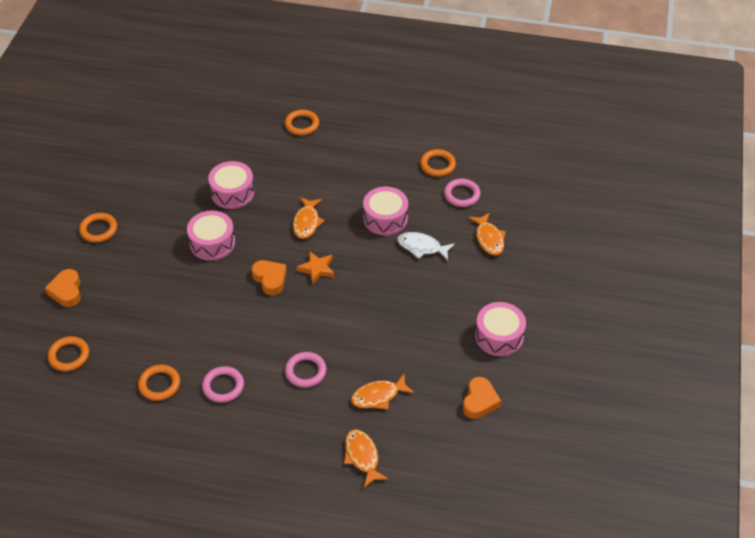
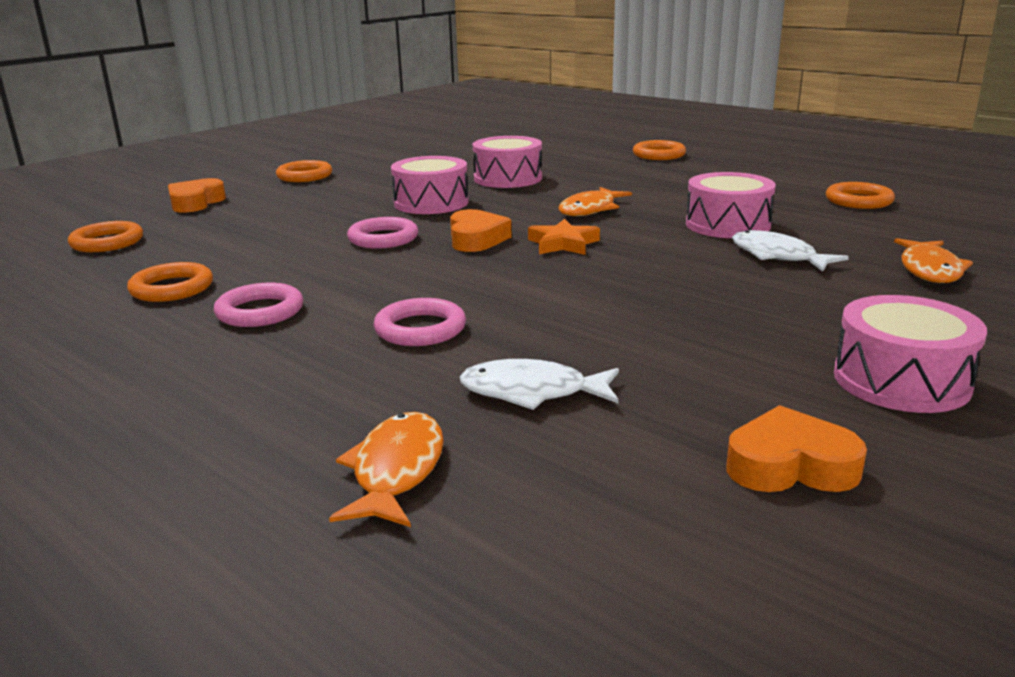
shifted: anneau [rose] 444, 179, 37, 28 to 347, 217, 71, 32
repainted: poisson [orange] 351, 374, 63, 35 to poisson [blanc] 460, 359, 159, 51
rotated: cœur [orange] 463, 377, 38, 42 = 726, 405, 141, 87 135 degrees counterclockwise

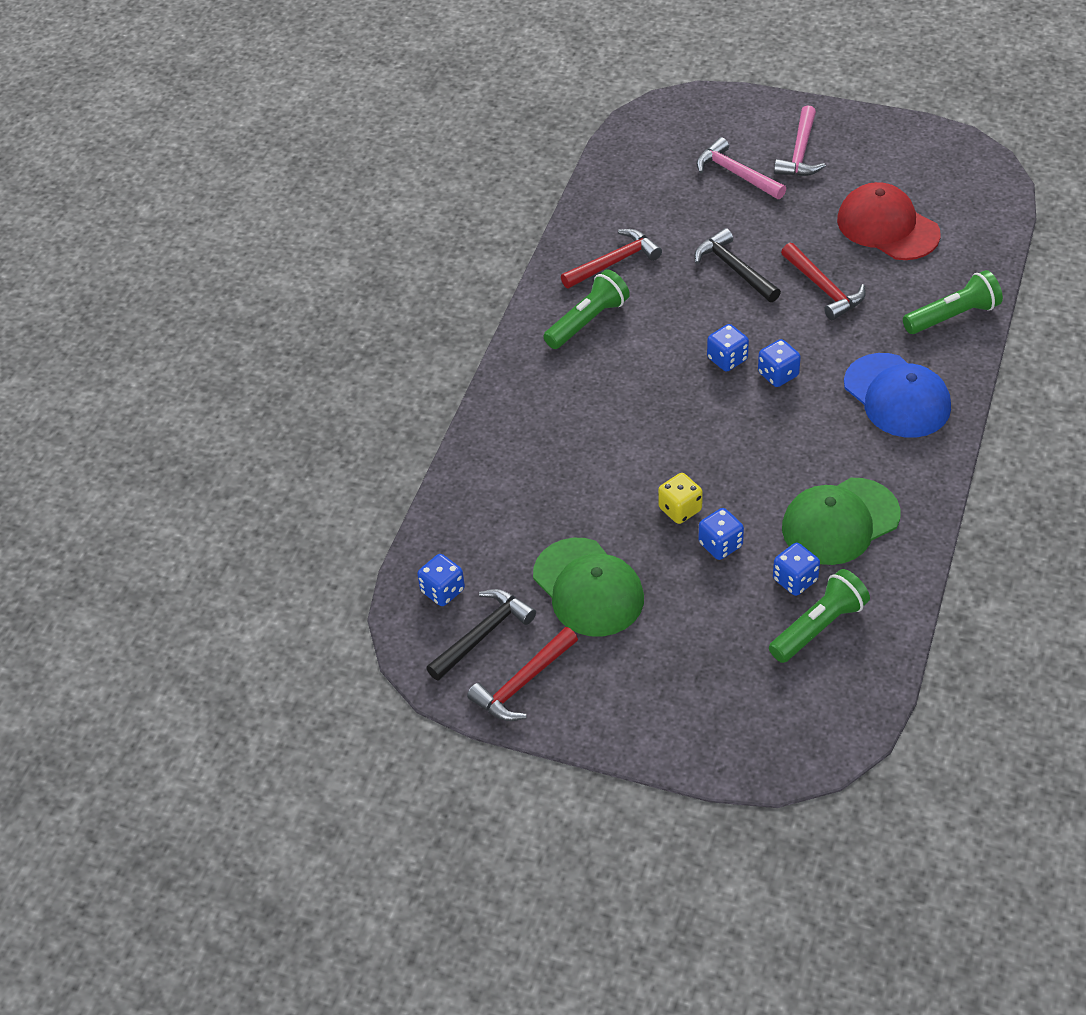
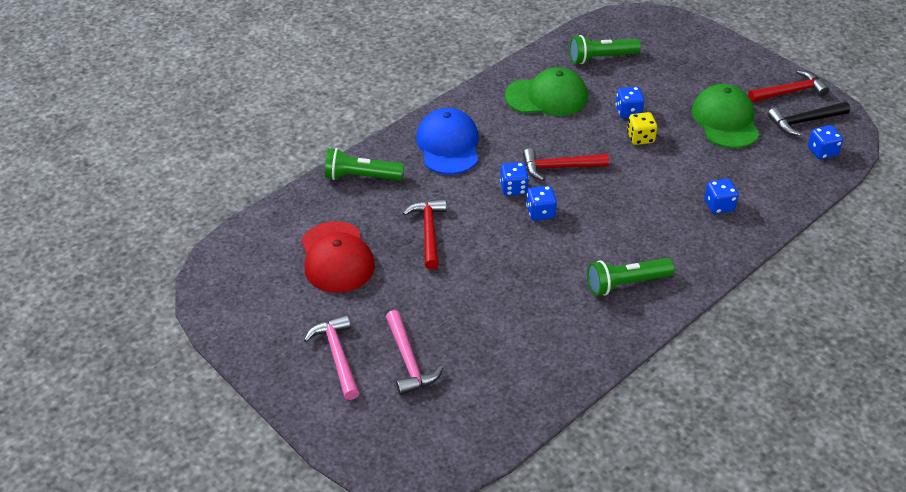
gone: marteau [noir] 694, 228, 87, 74
shifted: marteau [rouge] 561, 229, 101, 59 to 523, 148, 86, 33; dé [bleu] 773, 543, 47, 53 to 704, 179, 35, 35
rotated: marteau [rose] 774, 105, 52, 71 = 304, 315, 55, 85 60 degrees counterclockwise

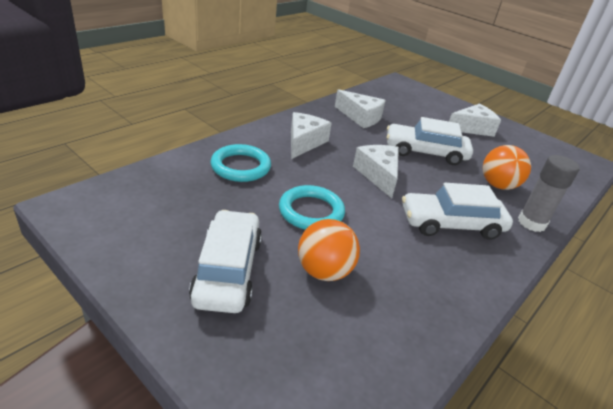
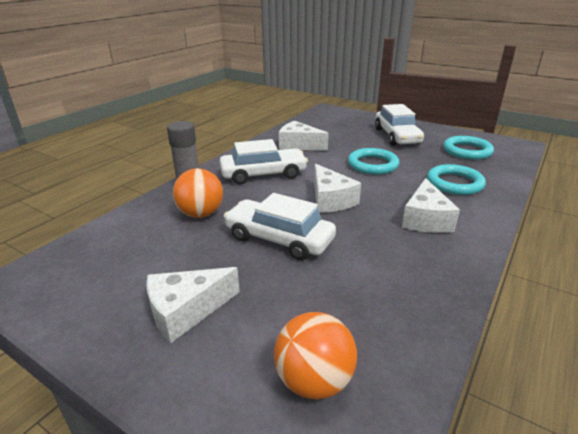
new: anneau [turquoise] 443, 136, 51, 24
shifted: balle [orange] 298, 219, 62, 62 to 274, 312, 83, 88; fromage [blanc] 335, 89, 51, 39 to 279, 121, 50, 30
rotated: voiture [blanc] 387, 117, 86, 48 = 224, 193, 112, 67 150 degrees counterclockwise

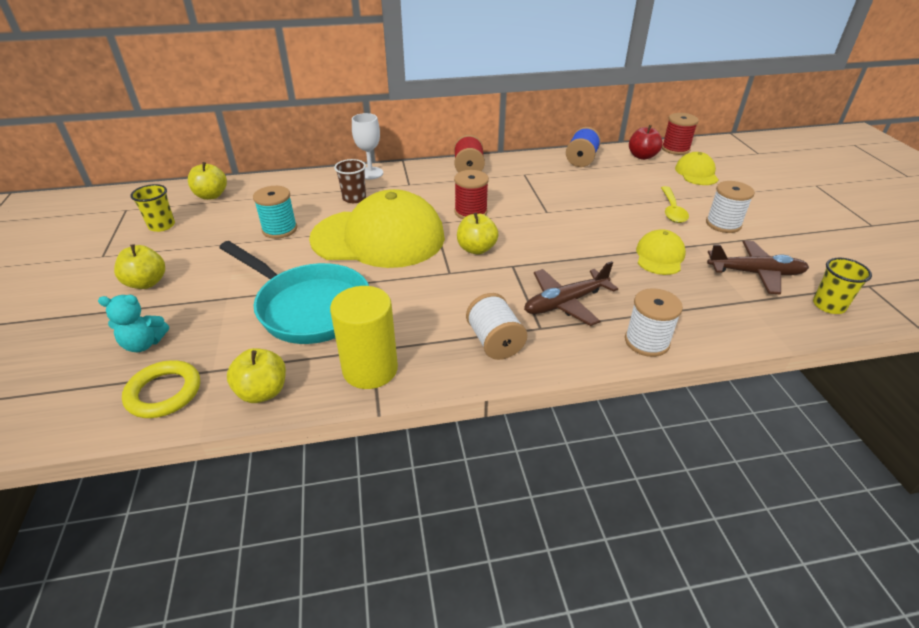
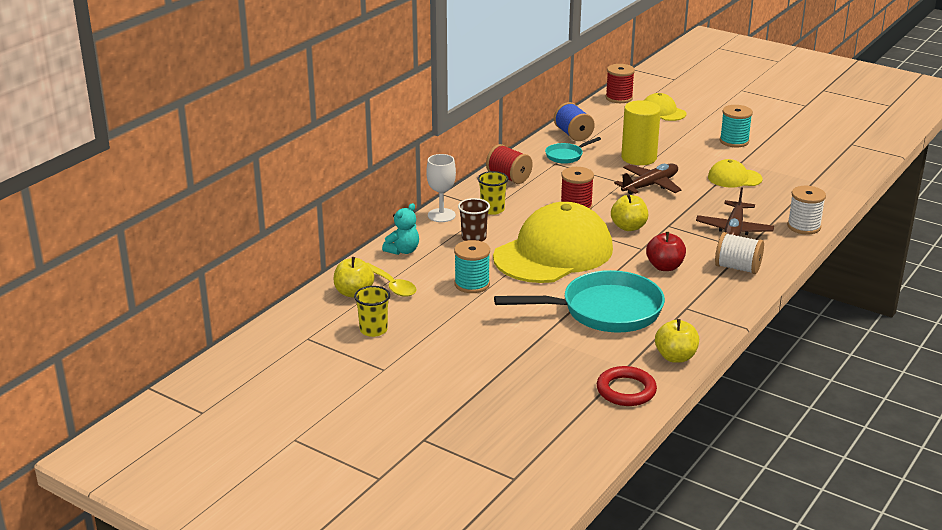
gone: pomme [jaune] 114, 244, 51, 45
new: poêle [turquoise] 545, 137, 56, 27
shifted: cuillère [jaune] 661, 186, 28, 37 to 367, 263, 50, 34; ours en peluche [turquoise] 98, 295, 71, 57 to 382, 203, 37, 52; gobelet [jaune] 813, 258, 59, 56 to 478, 171, 30, 44; avion [marron] 707, 241, 102, 53 to 614, 164, 68, 31; cylindre [jaune] 330, 286, 68, 103 to 621, 100, 40, 65; pomme [rouge] 629, 125, 34, 35 to 646, 232, 40, 39
repainted: anneau [jaune] 122, 360, 78, 58 to anneau [rouge] 597, 366, 60, 40; bobine [blanc] 706, 181, 49, 52 to bobine [turquoise] 720, 105, 33, 42
rotated: casquette [jaune] 636, 229, 50, 46 = 708, 159, 54, 29 60 degrees counterclockwise

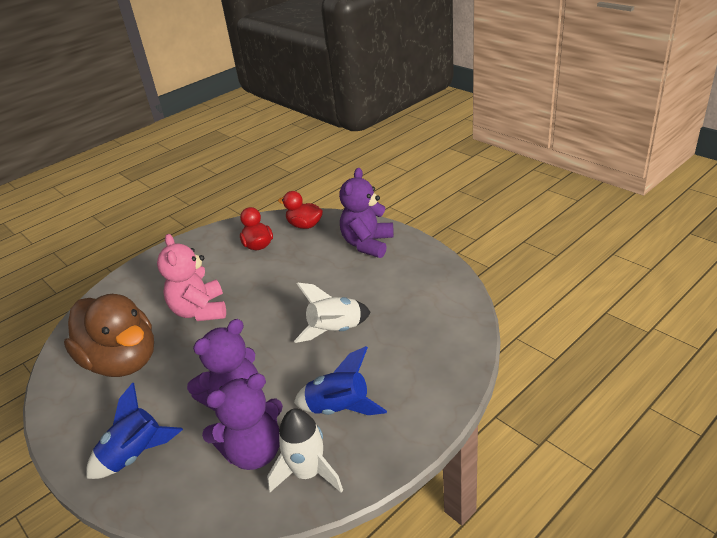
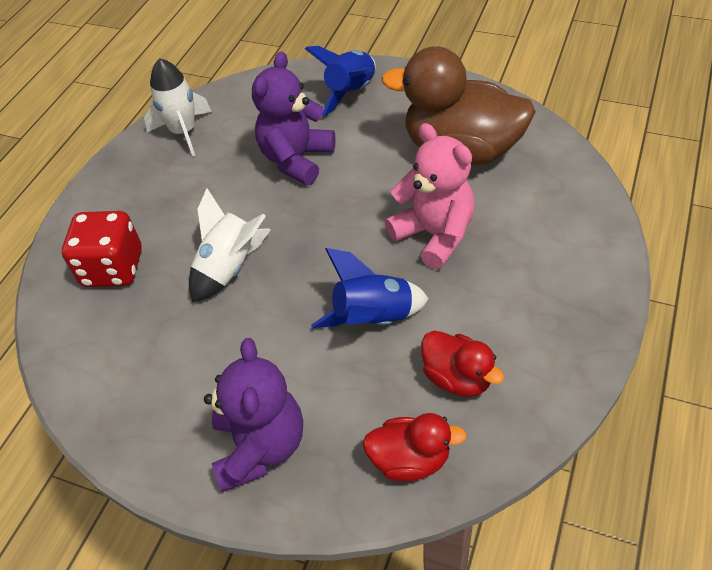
gone: ours en peluche [violet] 202, 373, 81, 97
new: dé [rouge] 62, 211, 80, 76
shifted: fusée [bleu] 294, 346, 93, 69 to 311, 248, 118, 80

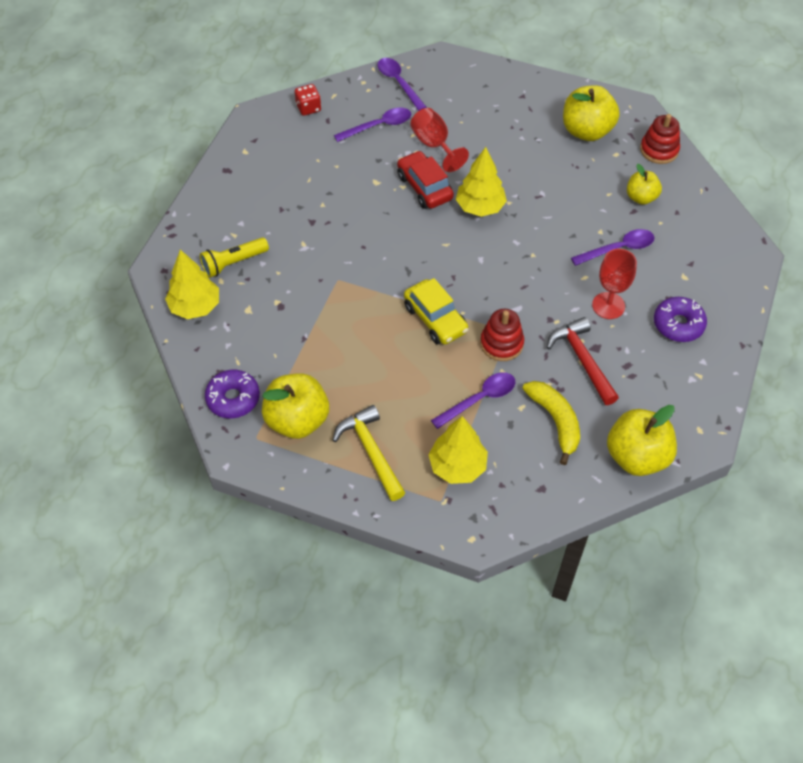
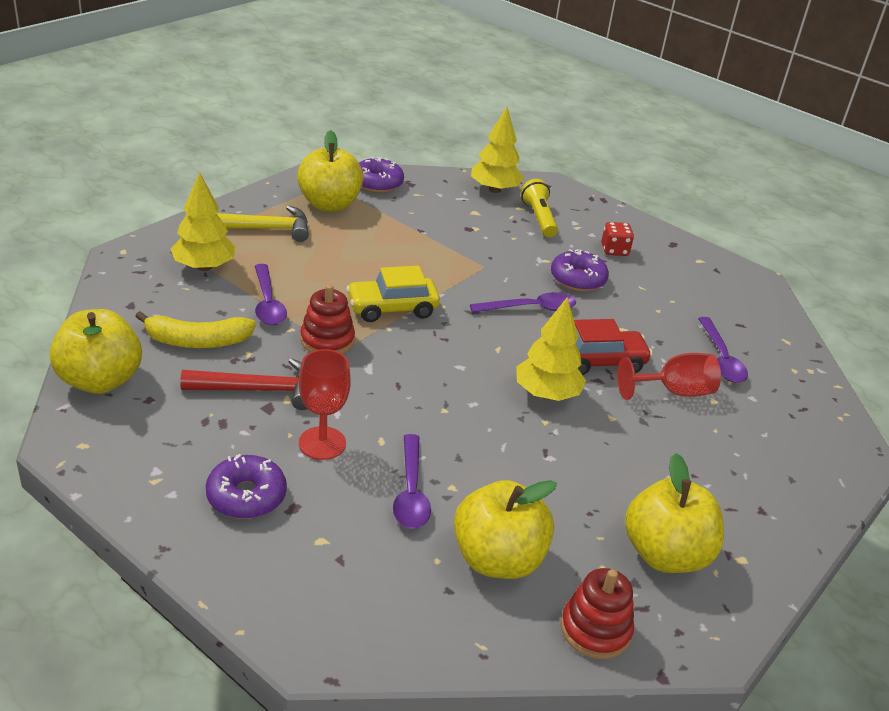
new: beignet [violet] 551, 249, 58, 42
shifted: cuillère [violet] 377, 58, 50, 53 to 470, 292, 106, 21; dé [rouge] 295, 84, 26, 32 to 601, 222, 33, 34
scaled: pomme [jaune] 627, 164, 35, 41 = 454, 480, 103, 99 x1.69

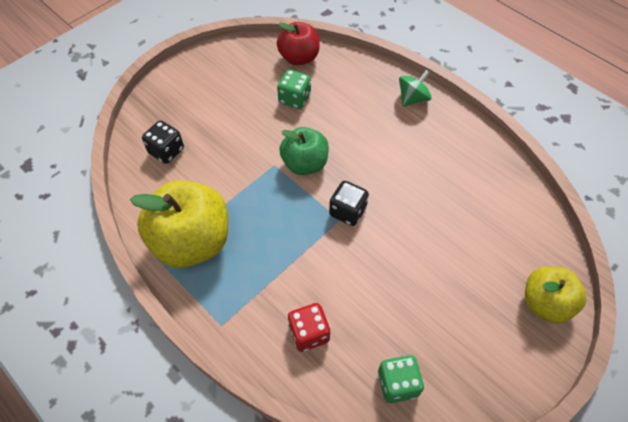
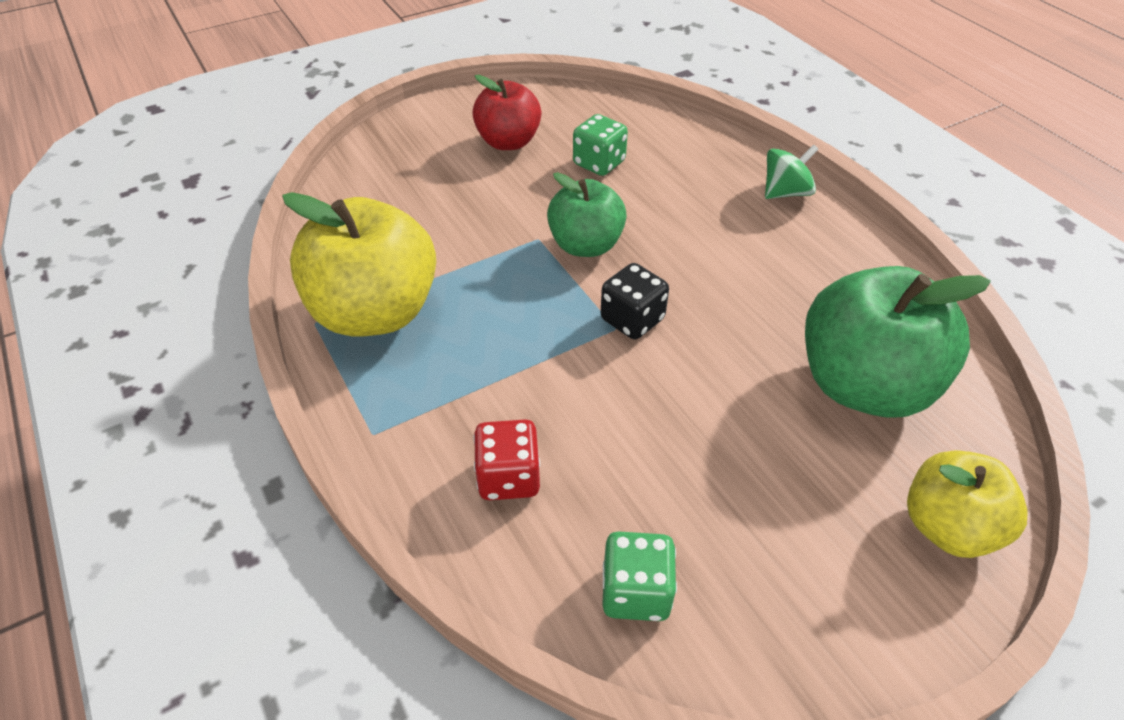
gone: dé [noir] 142, 120, 42, 44
new: pomme [vert] 805, 266, 186, 152
shifted: pomme [rouge] 277, 22, 43, 44 to 472, 75, 69, 75

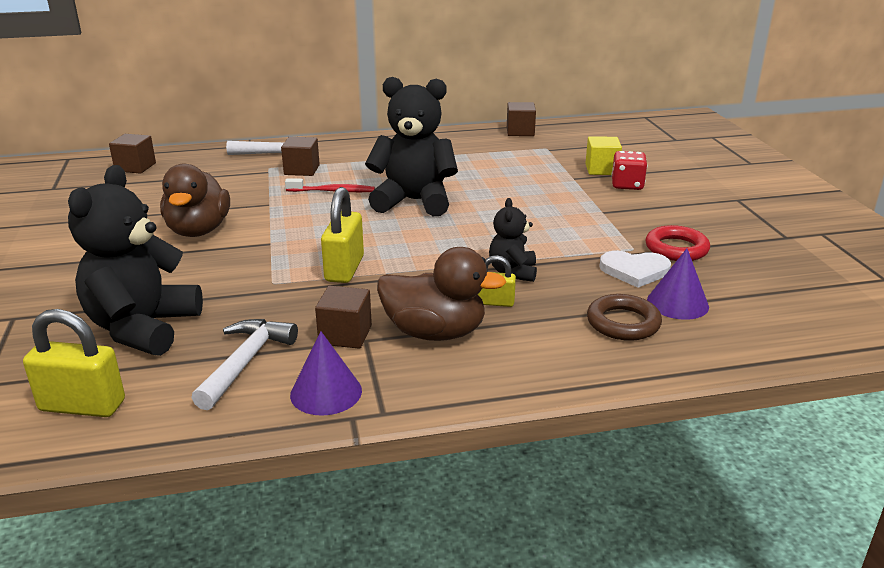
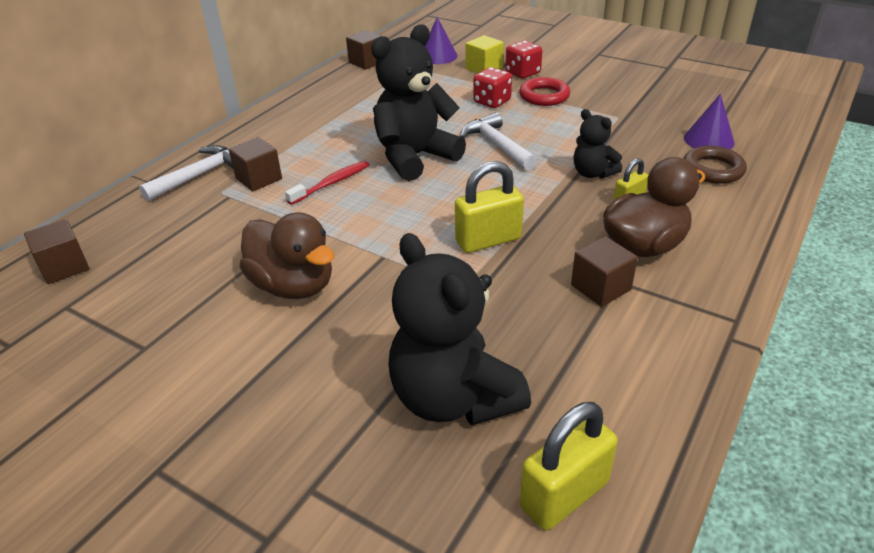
gone: cœur [blanc] 599, 251, 72, 37
new: dé [rouge] 473, 67, 39, 41
shifted: cône [violet] 290, 331, 72, 85 to 425, 17, 33, 47; marteau [blanc] 192, 319, 106, 91 to 460, 112, 78, 59; anneau [rouge] 645, 225, 65, 36 to 519, 77, 51, 29
rotated: cadenas [jaune] 321, 187, 43, 96 = 455, 161, 69, 92 75 degrees counterclockwise

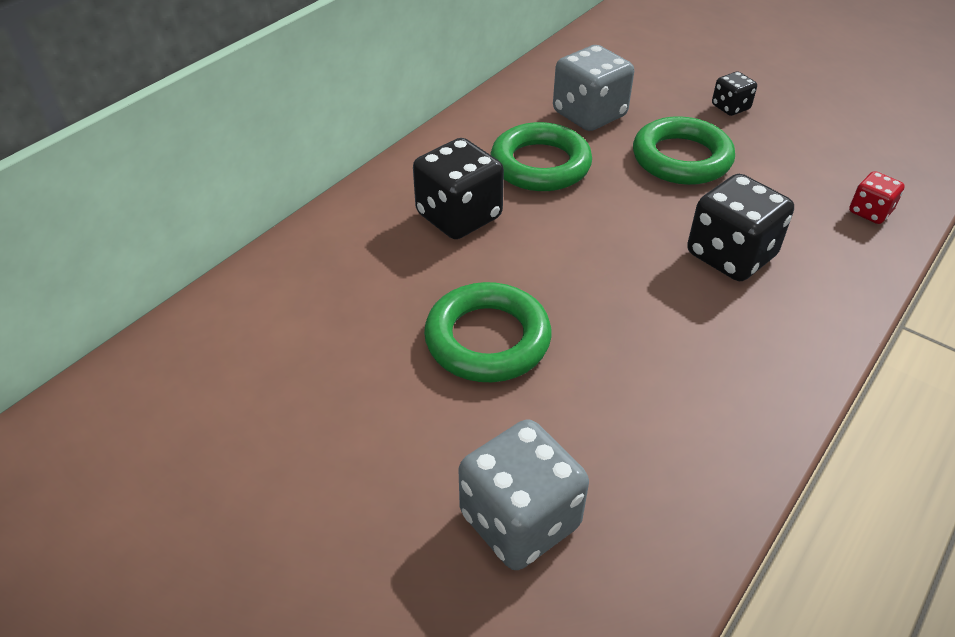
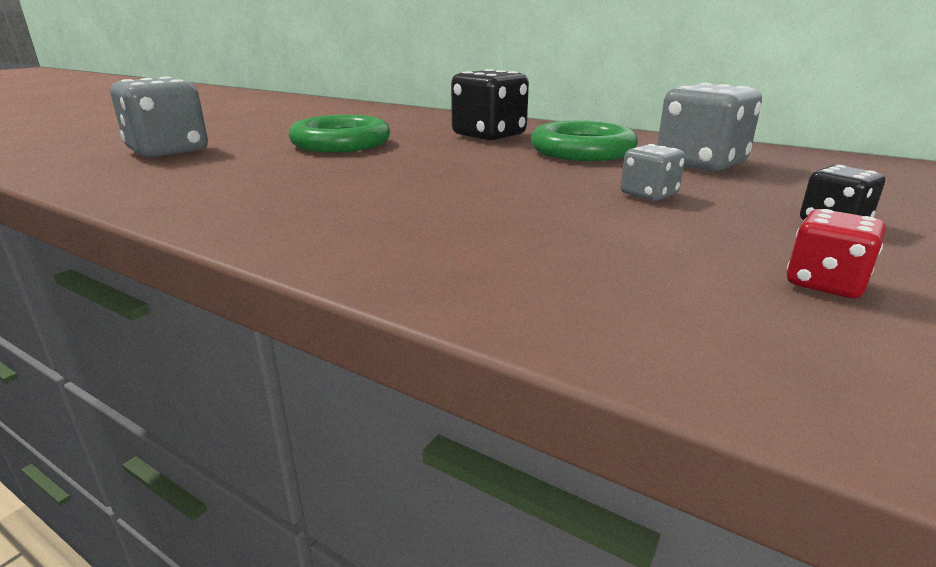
gone: dé [noir] 687, 174, 107, 107
shifted: dé [rouge] 849, 171, 56, 53 to 787, 209, 99, 89
swapped: anneau [vert] 633, 116, 102, 69 to dé [gris] 621, 144, 64, 57

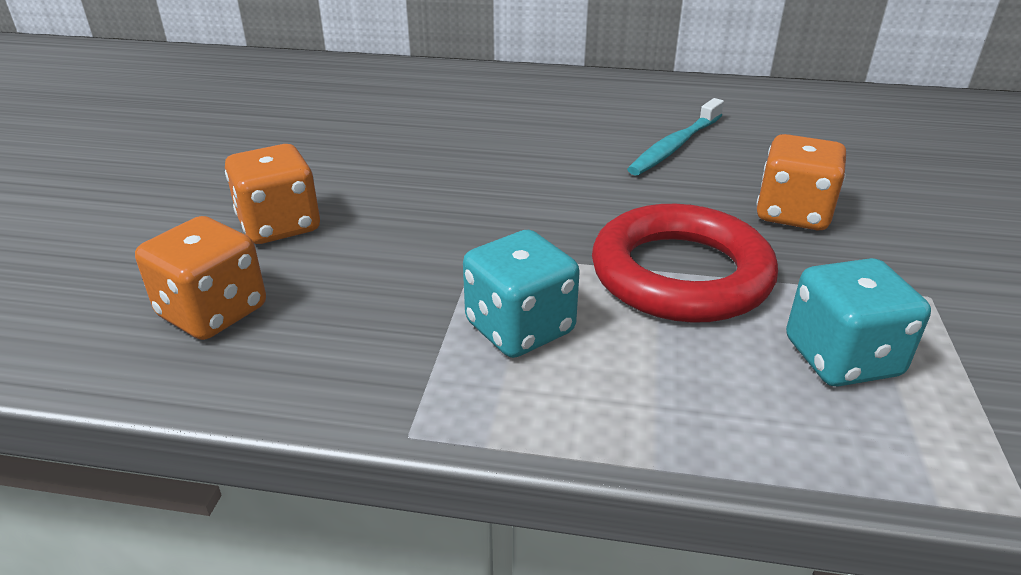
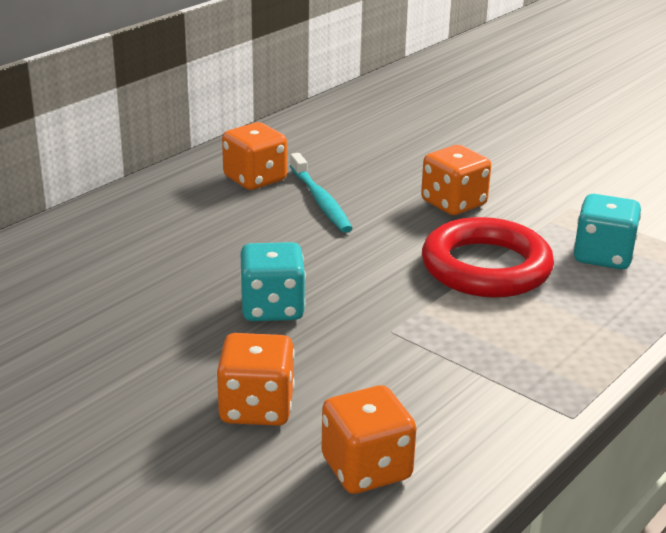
new: dé [orange] 222, 122, 65, 68
shifted: dé [turquoise] 463, 230, 117, 128 to 240, 242, 66, 79

